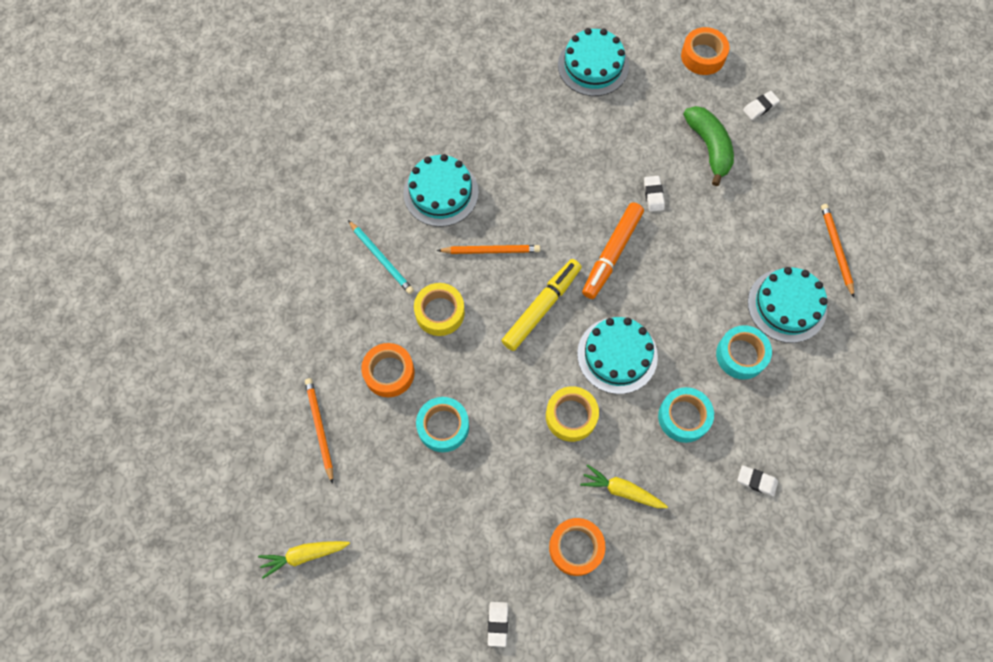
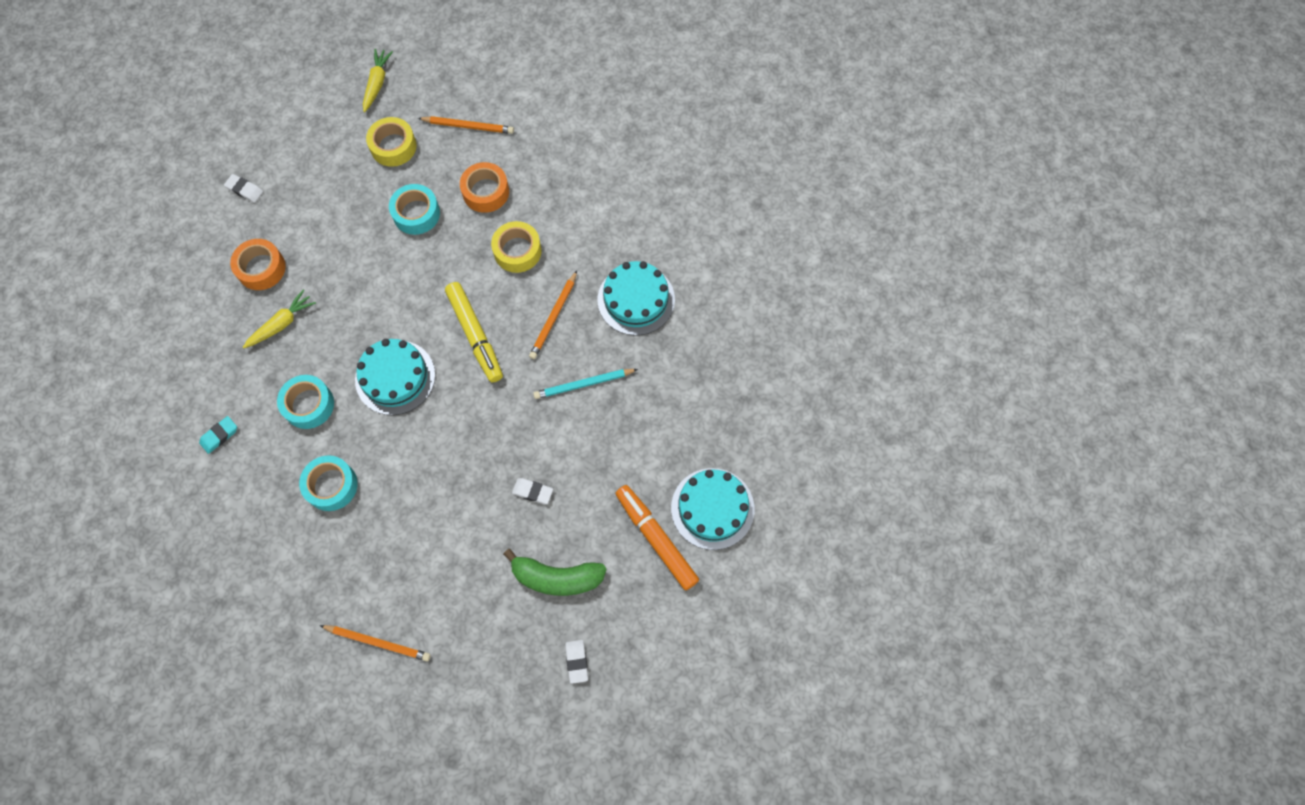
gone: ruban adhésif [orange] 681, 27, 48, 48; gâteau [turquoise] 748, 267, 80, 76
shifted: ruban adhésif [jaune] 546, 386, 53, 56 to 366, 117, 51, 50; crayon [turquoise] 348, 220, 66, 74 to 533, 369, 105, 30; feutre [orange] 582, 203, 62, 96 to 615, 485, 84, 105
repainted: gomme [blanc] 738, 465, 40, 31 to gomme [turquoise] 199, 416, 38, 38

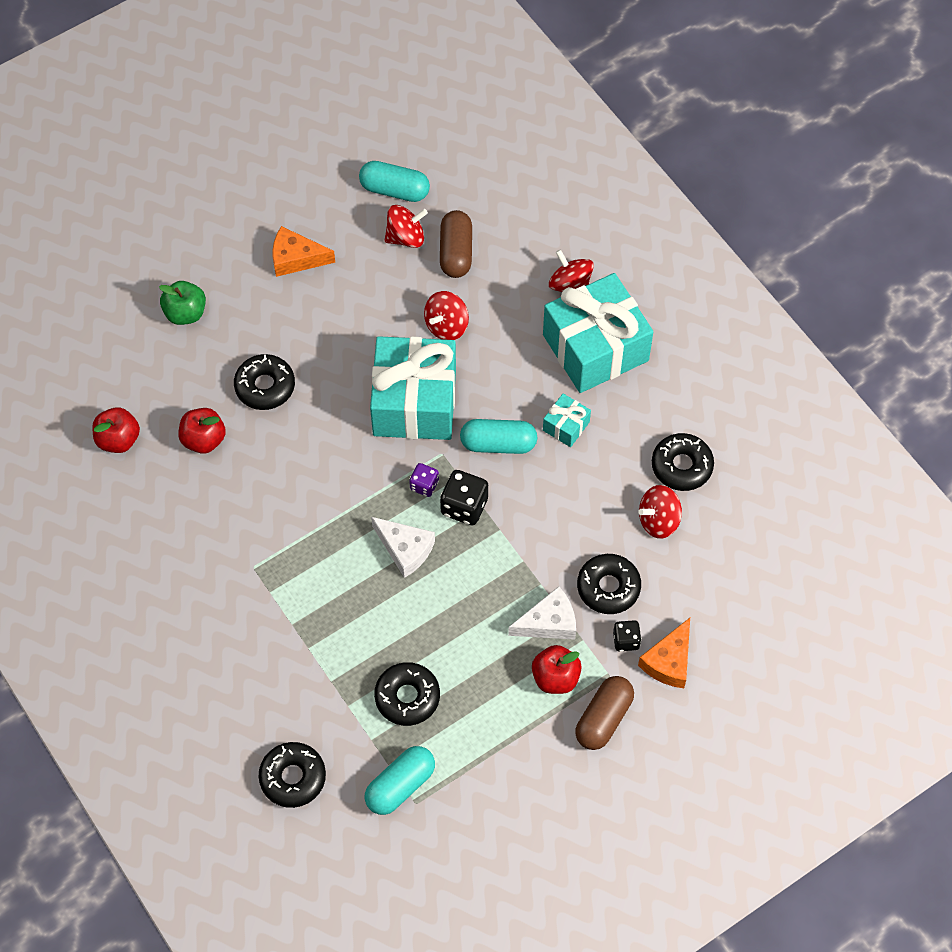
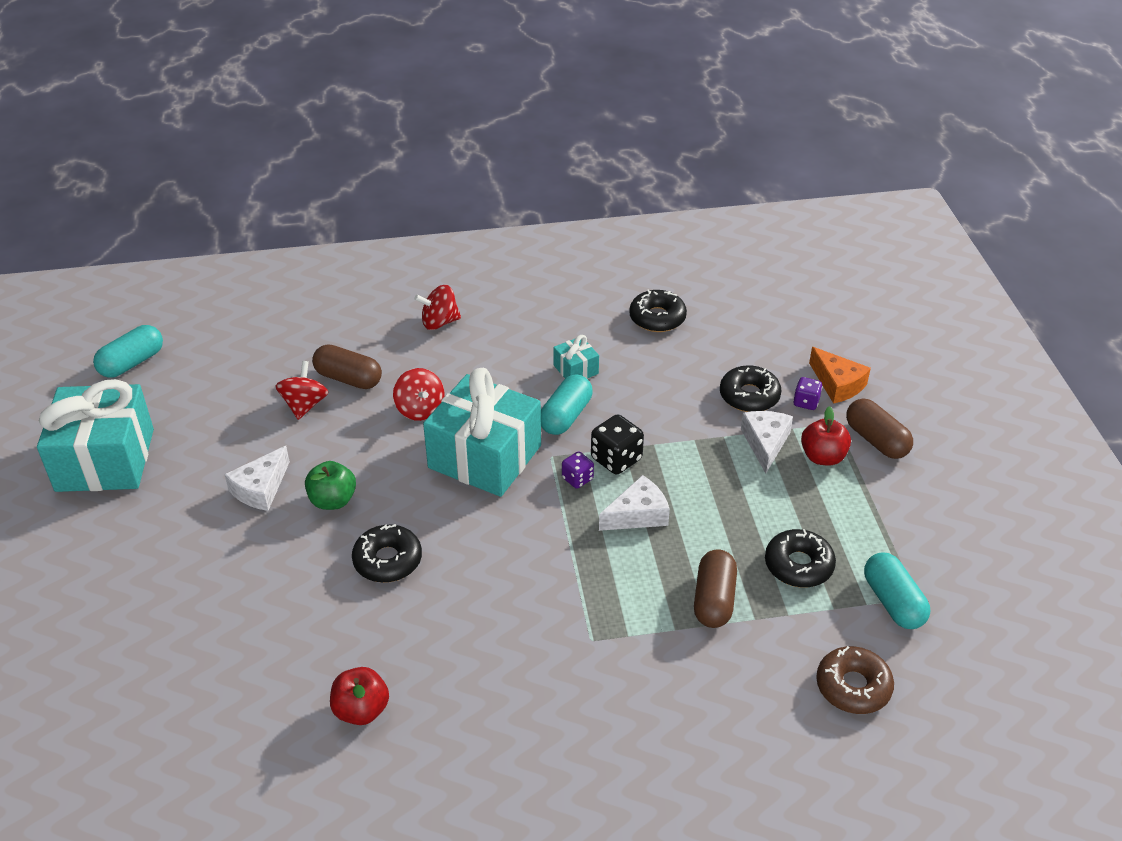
gone: pomme [rouge] 178, 408, 48, 46; toupie [rouge] 638, 485, 44, 54
new: gélule [marron] 694, 549, 43, 79
shifted: cadeau [turquoise] 543, 273, 110, 120 to 37, 379, 117, 113; gélule [turquoise] 359, 161, 71, 41 to 93, 325, 70, 53; pomme [vert] 159, 281, 47, 44 to 305, 461, 51, 49
repainted: fromage [orange] 273, 226, 62, 51 to fromage [blanc] 224, 446, 66, 65; dé [noir] 613, 620, 28, 32 to dé [violet] 793, 377, 30, 33; beignet [noir] 259, 742, 67, 66 to beignet [marron] 816, 646, 78, 68

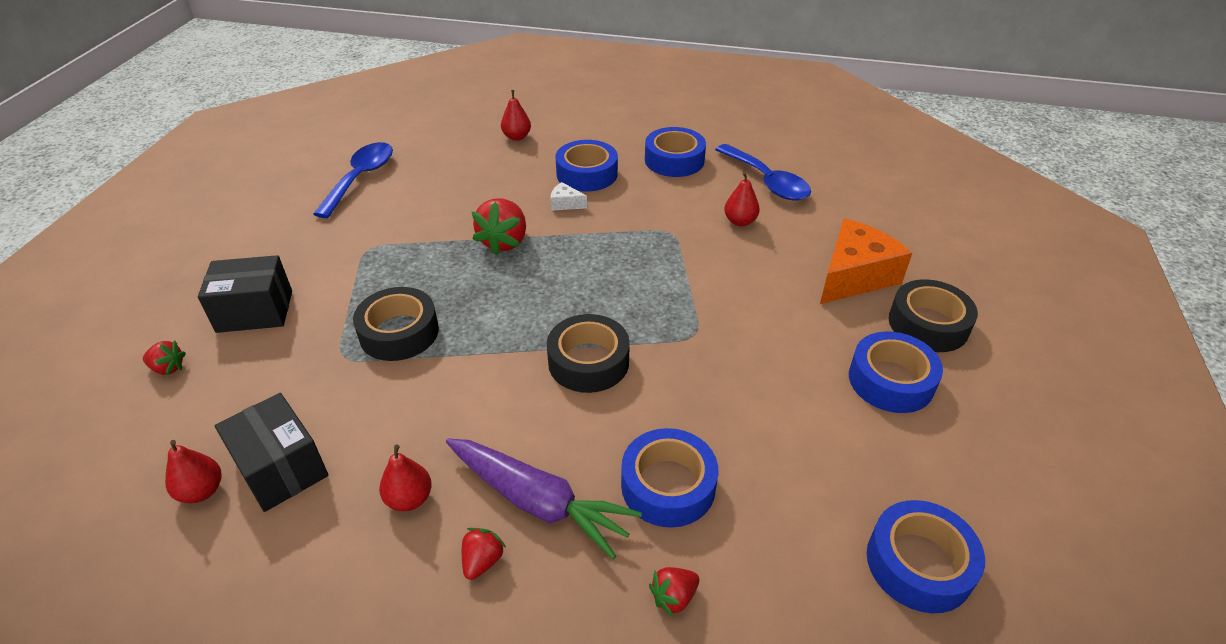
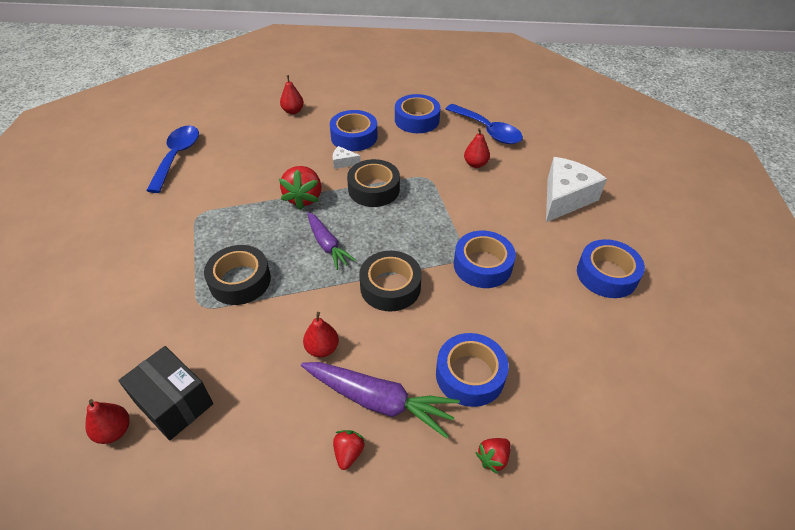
gone: fraise [rouge] 143, 341, 43, 34; boîte [noir] 198, 255, 94, 78
new: carotte [violet] 307, 212, 50, 58
shifted: poire [rouge] 379, 445, 53, 66 to 303, 312, 36, 46; ruban adhésif [noir] 889, 279, 89, 73 to 347, 159, 53, 48; ruban adhésif [bleu] 867, 500, 118, 113 to 454, 231, 62, 57
repainted: fromage [orange] 820, 219, 92, 85 to fromage [blanc] 546, 157, 61, 65

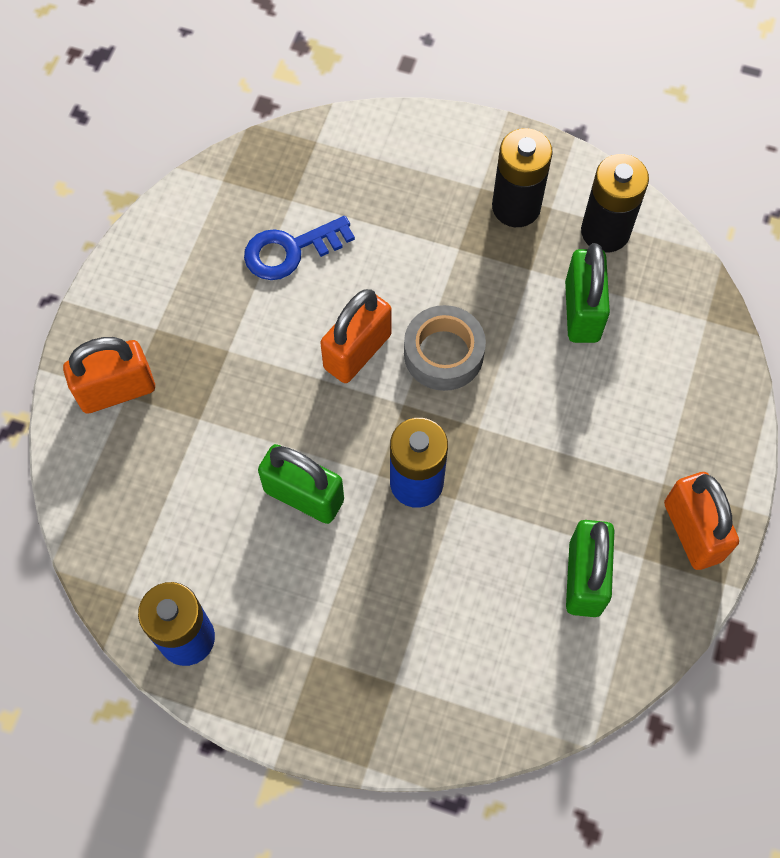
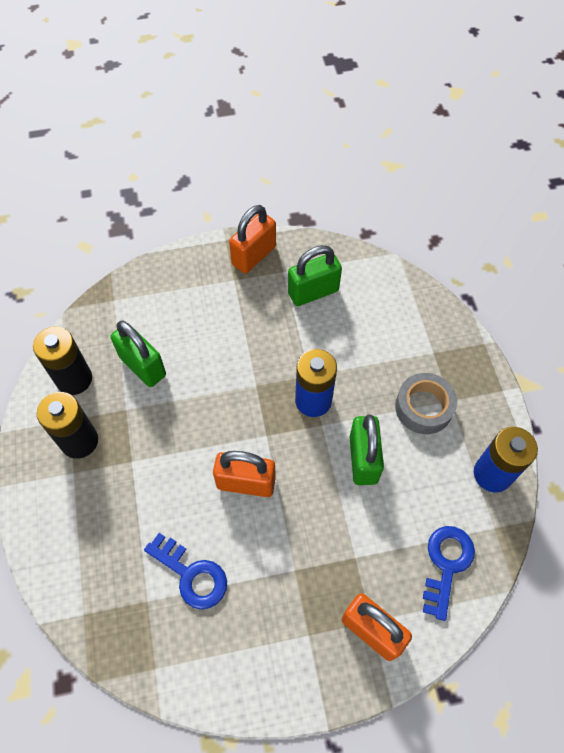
new: clé [bleu] 423, 526, 52, 95
shifted: ruban adhésif [gris] 404, 305, 82, 86 to 395, 373, 62, 61
rotated: cadenas [vert] 565, 243, 45, 100 = 110, 321, 56, 66 75 degrees clockwise

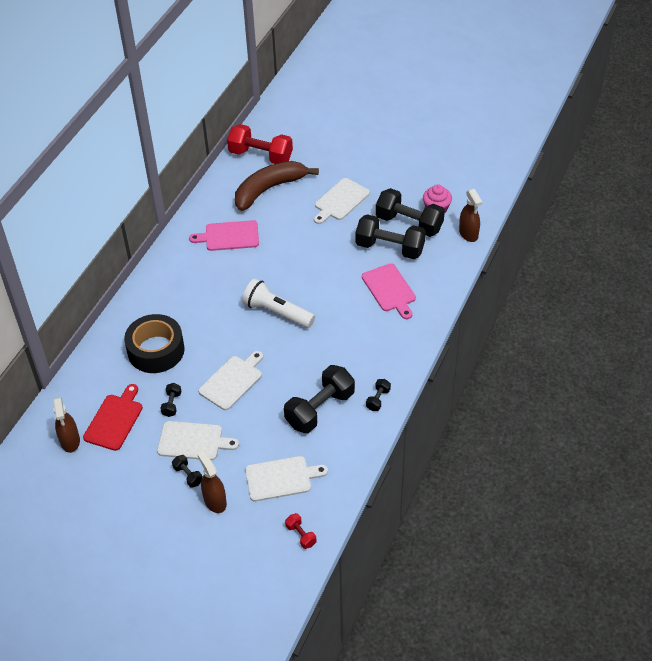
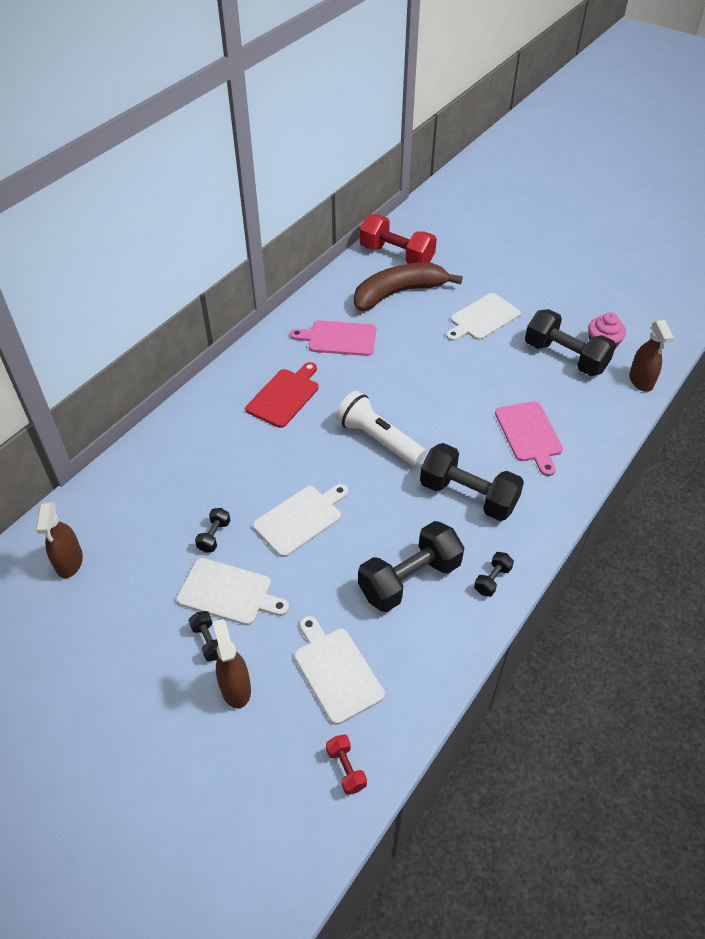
gone: ruban adhésif [noir] 124, 314, 61, 59
shifted: planche à découper [rouge] 83, 384, 60, 67 to 246, 362, 73, 66; haltère [noir] 355, 214, 71, 45 to 420, 443, 104, 78
rotated: planche à découper [blanc] 245, 456, 83, 45 = 294, 616, 91, 109 120 degrees counterclockwise

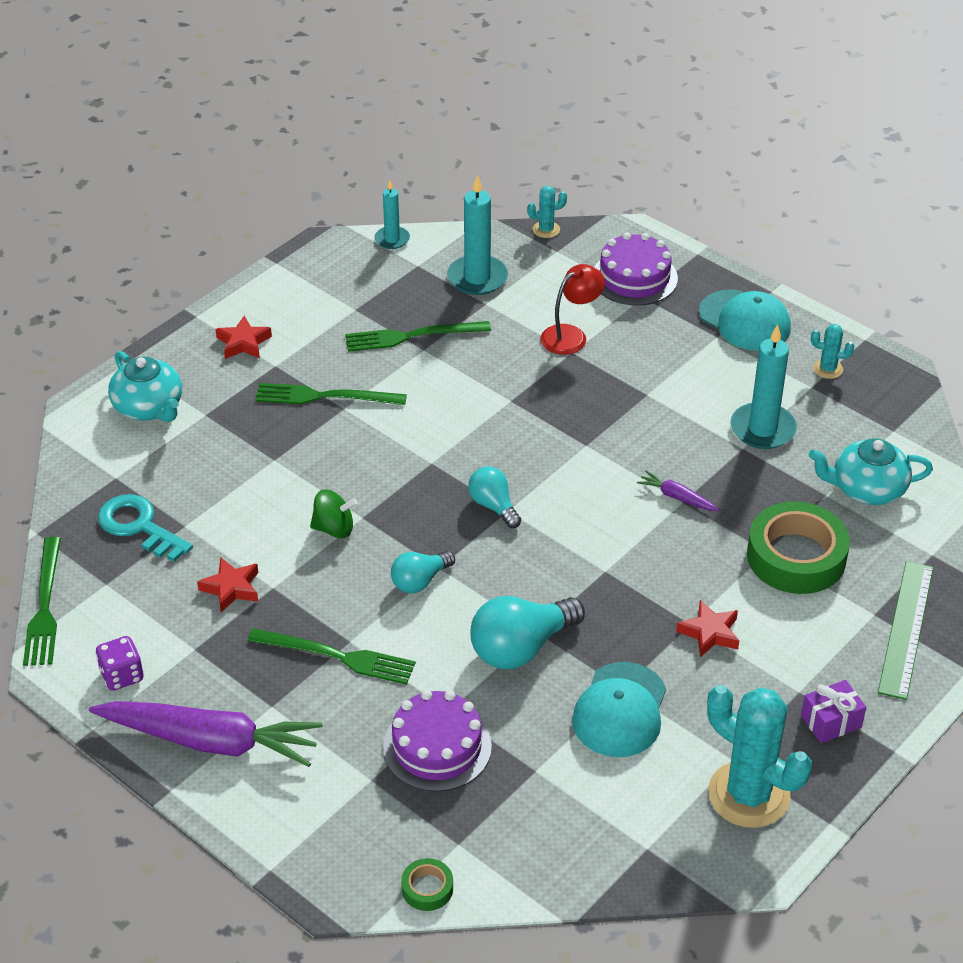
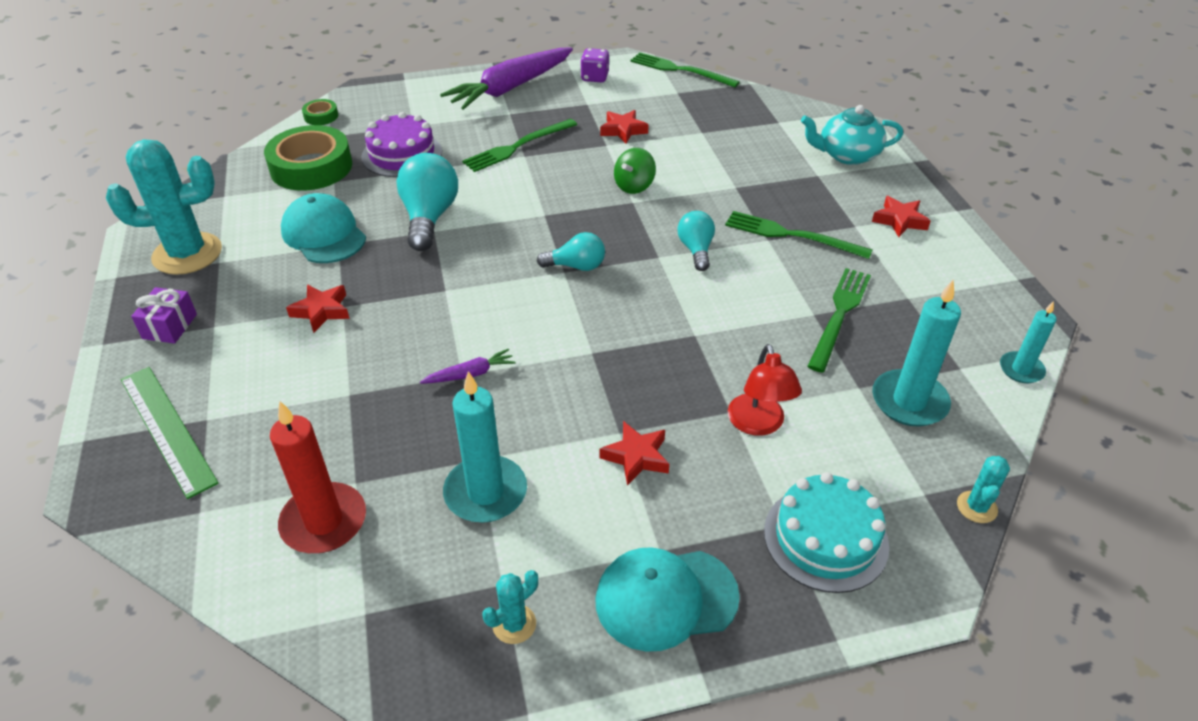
gone: clé [turquoise] 98, 494, 95, 68
new: étoile [rouge] 599, 421, 70, 65
shifted: ruban adhésif [vert] 747, 501, 103, 93 to 264, 125, 88, 66; ampoule [turquoise] 391, 551, 64, 42 to 678, 211, 37, 60
swapped: théière [turquoise] 809, 438, 124, 67 to bougie [rouge] 270, 401, 96, 152
repainted: gâteau [violet] 594, 232, 84, 74 to gâteau [turquoise] 764, 472, 125, 121
rotated: fourchette [vert] 255, 383, 152, 22 = 725, 211, 147, 48 105 degrees counterclockwise

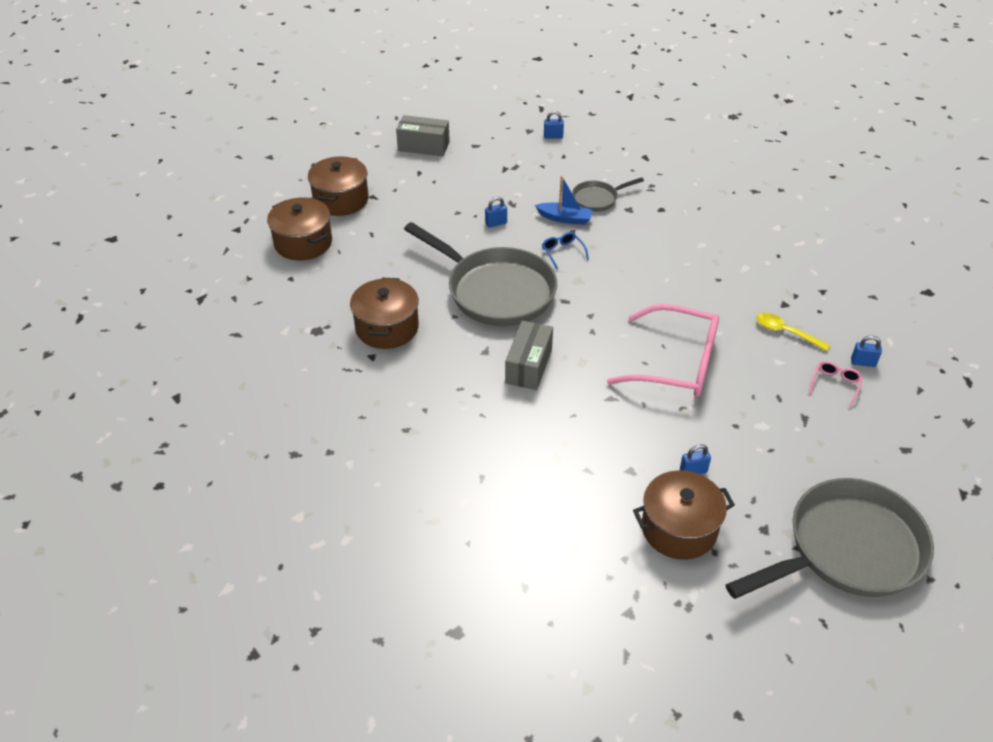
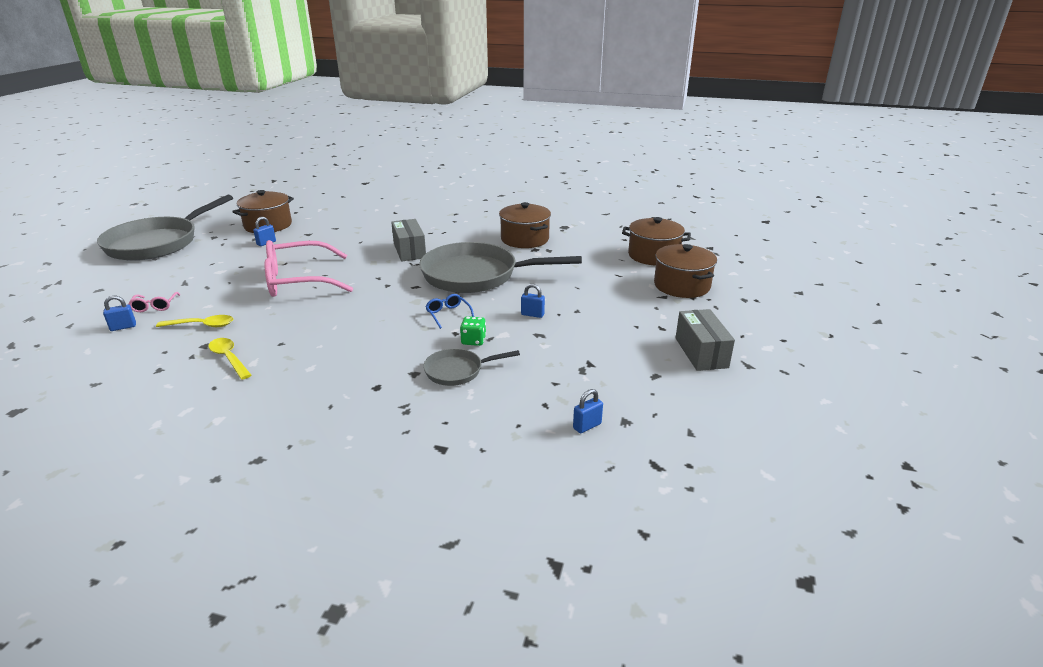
new: cuillère [jaune] 209, 338, 42, 42
swapped: bateau [bleu] 535, 176, 58, 49 to dé [vert] 460, 316, 26, 30
rotated: poêle [gris] 572, 177, 72, 35 = 423, 348, 97, 38 135 degrees counterclockwise; lunettes [bleu] 542, 232, 47, 38 = 425, 294, 49, 35 150 degrees counterclockwise; cadenas [bleu] 485, 197, 22, 31 = 521, 284, 24, 34 75 degrees clockwise; boîte [gris] 396, 115, 54, 41 = 676, 309, 59, 62 75 degrees counterclockwise

